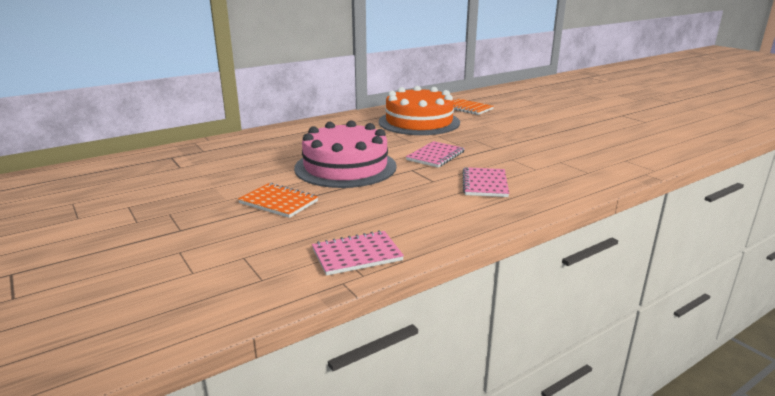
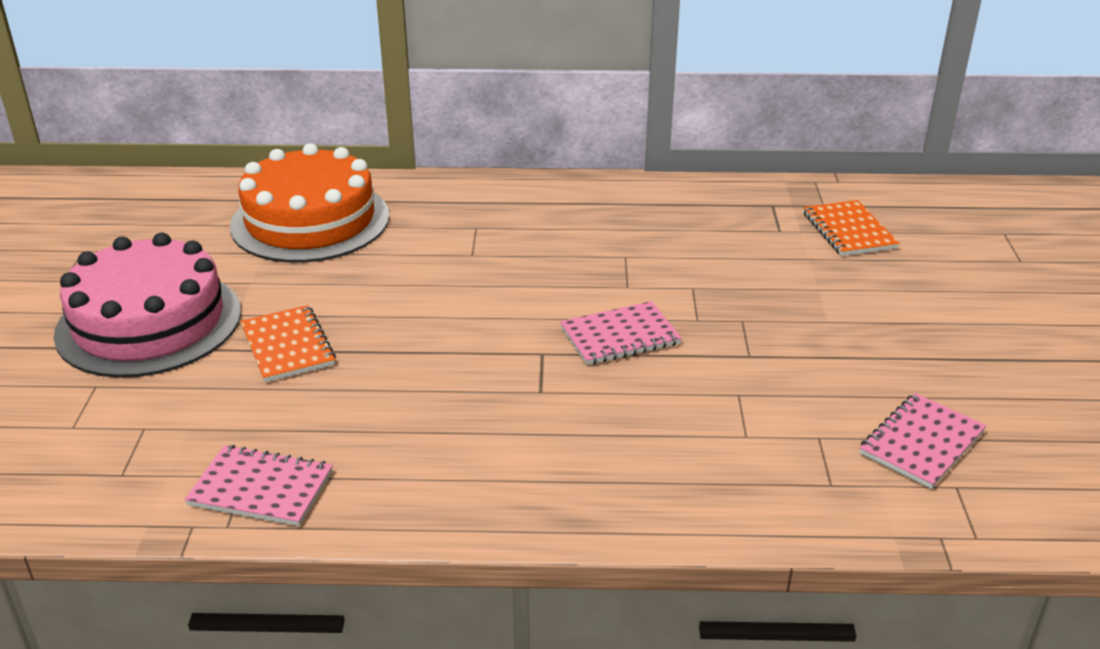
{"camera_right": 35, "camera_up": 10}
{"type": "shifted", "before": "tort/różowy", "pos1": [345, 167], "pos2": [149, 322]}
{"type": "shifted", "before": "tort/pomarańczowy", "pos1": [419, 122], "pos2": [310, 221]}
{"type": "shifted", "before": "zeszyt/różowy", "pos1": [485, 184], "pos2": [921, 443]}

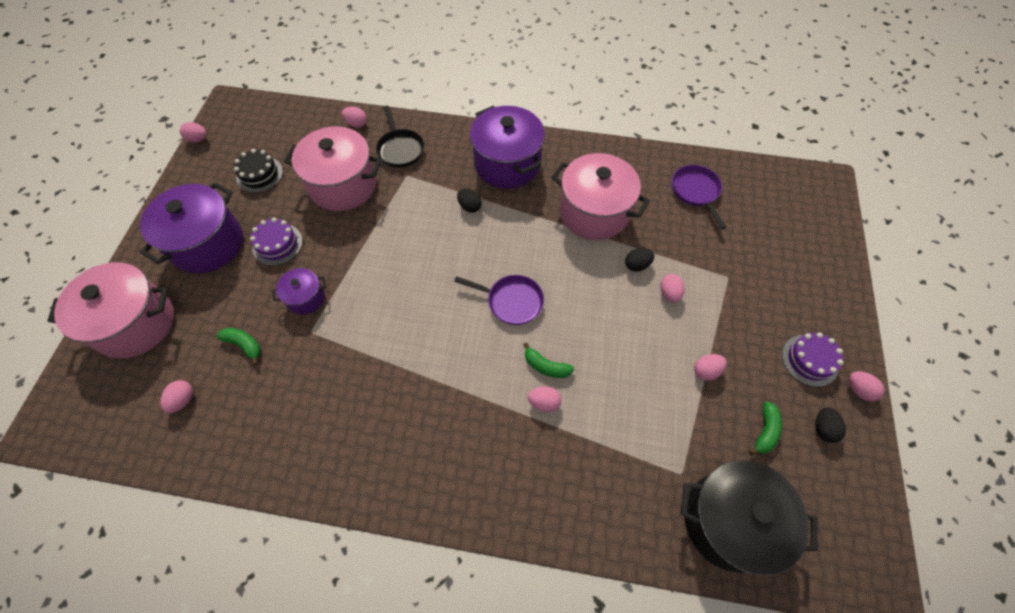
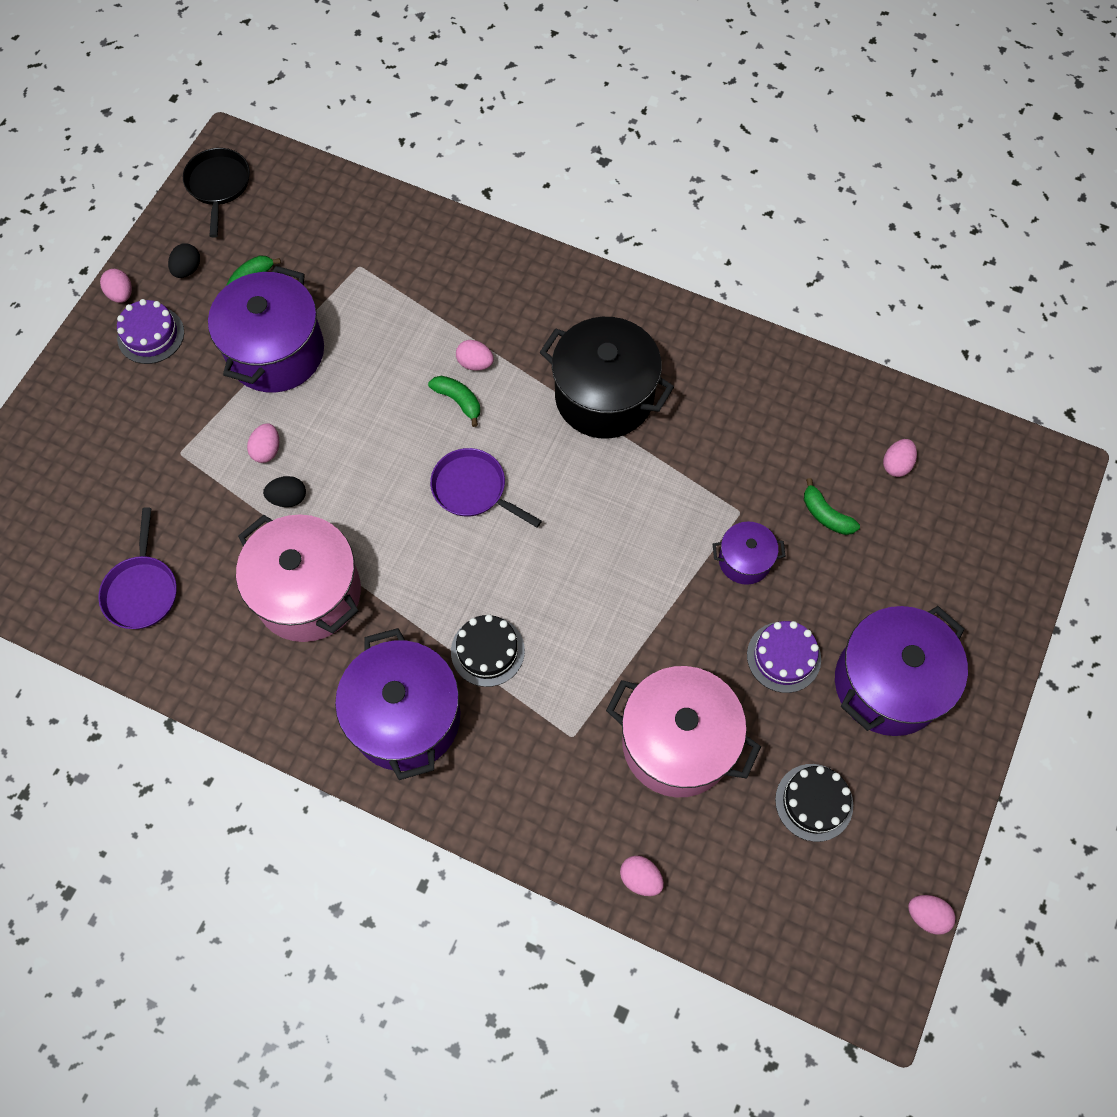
{"camera_right": -165, "camera_up": 5}
{"type": "gone", "before": "garnek/różowy", "pos1": [135, 323]}
{"type": "shifted", "before": "patelnia/czarny", "pos1": [400, 149], "pos2": [218, 186]}
{"type": "swapped", "before": "jajko/czarny", "after": "tort/czarny", "pos1": [469, 206], "pos2": [487, 651]}
{"type": "shifted", "before": "garnek/czarny", "pos1": [729, 521], "pos2": [604, 396]}
{"type": "swapped", "before": "jajko/różowy", "after": "garnek/fioletowy", "pos1": [706, 371], "pos2": [276, 352]}

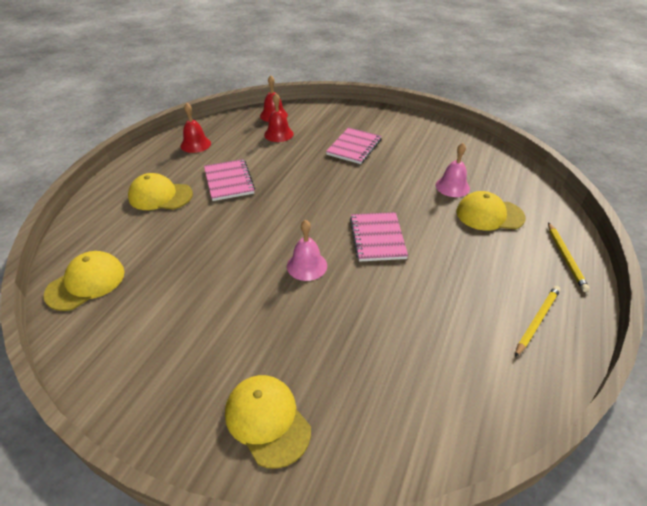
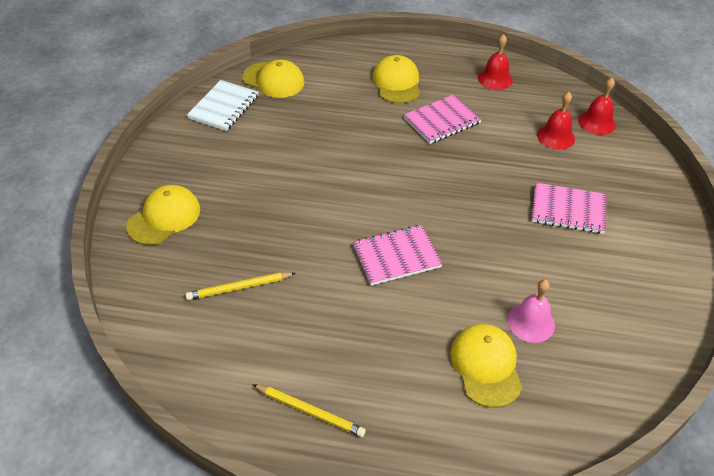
{"camera_right": 75, "camera_up": 5}
{"type": "gone", "before": "dzwonek/różowy", "pos1": [307, 265]}
{"type": "shifted", "before": "ołówek/żółty", "pos1": [565, 257], "pos2": [239, 287]}
{"type": "new", "after": "zeszyt/biały", "pos2": [224, 107]}

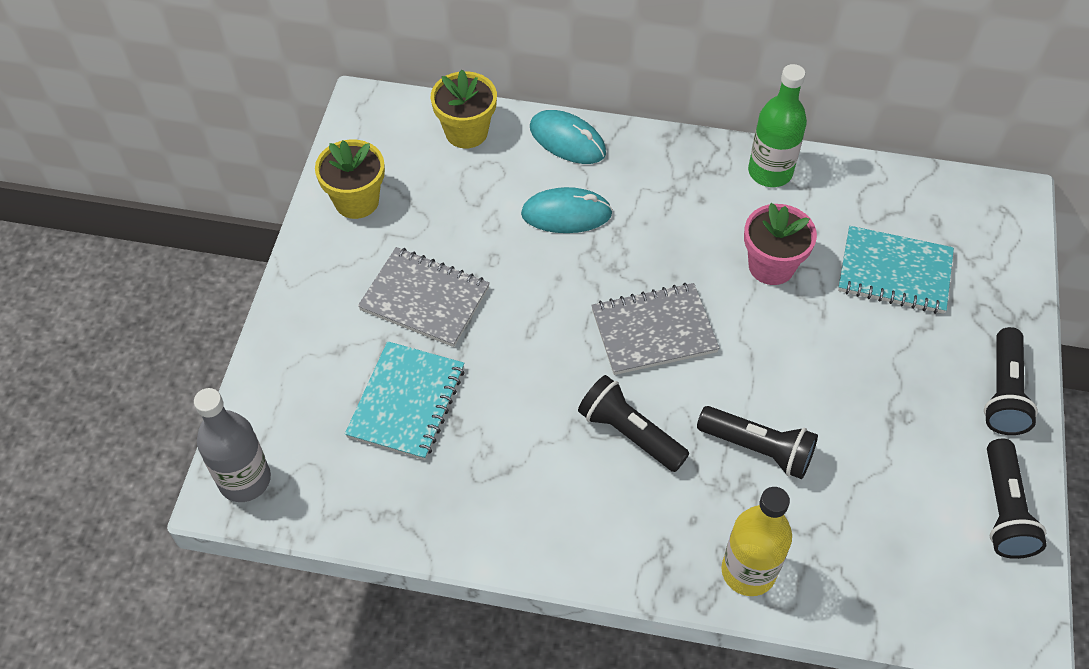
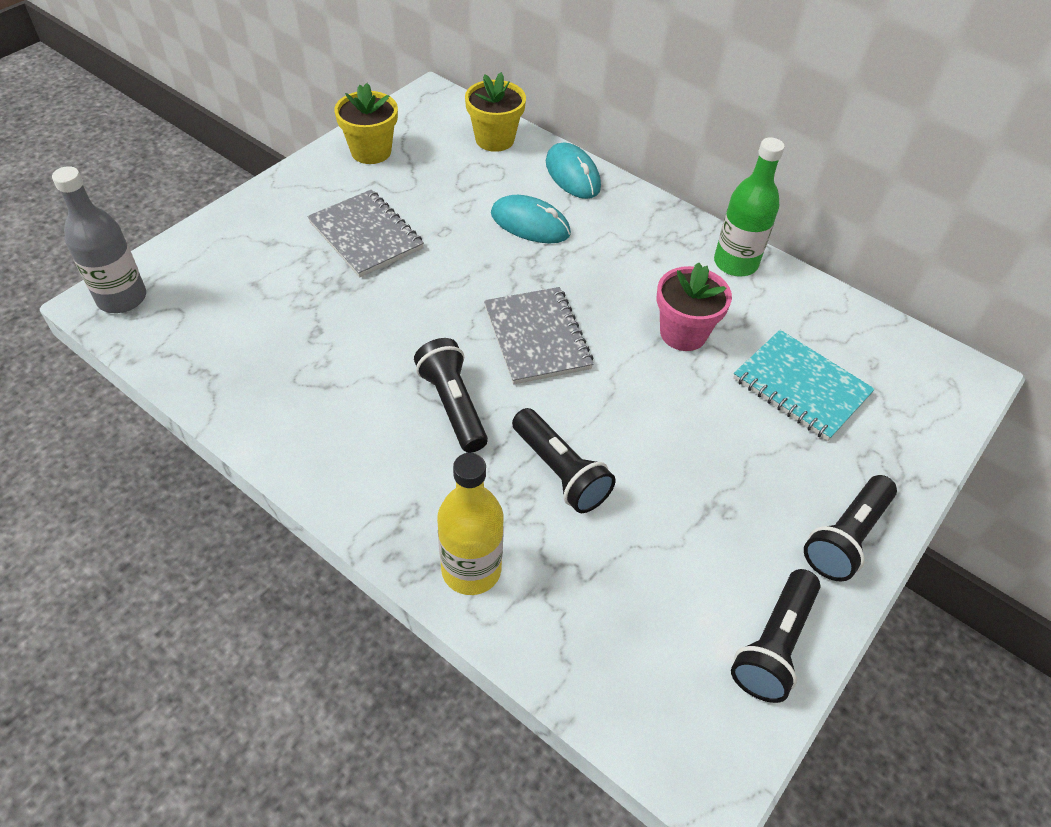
{"camera_right": 25, "camera_up": -5}
{"type": "gone", "before": "zeszyt/turkusowy", "pos1": [406, 402]}
{"type": "rotated", "before": "zeszyt/szary", "pos1": [653, 331], "pos2": [537, 337], "turn": 60}

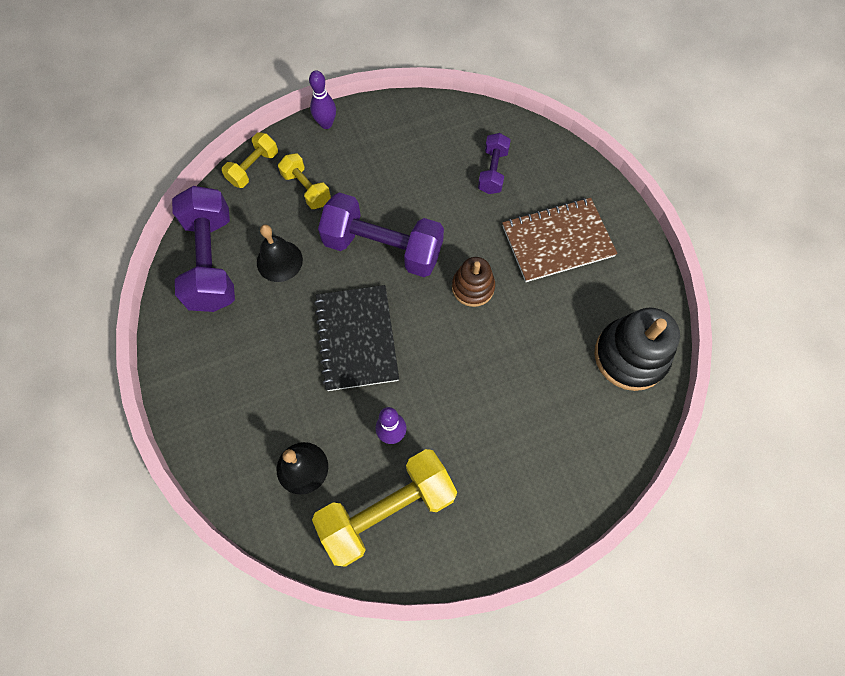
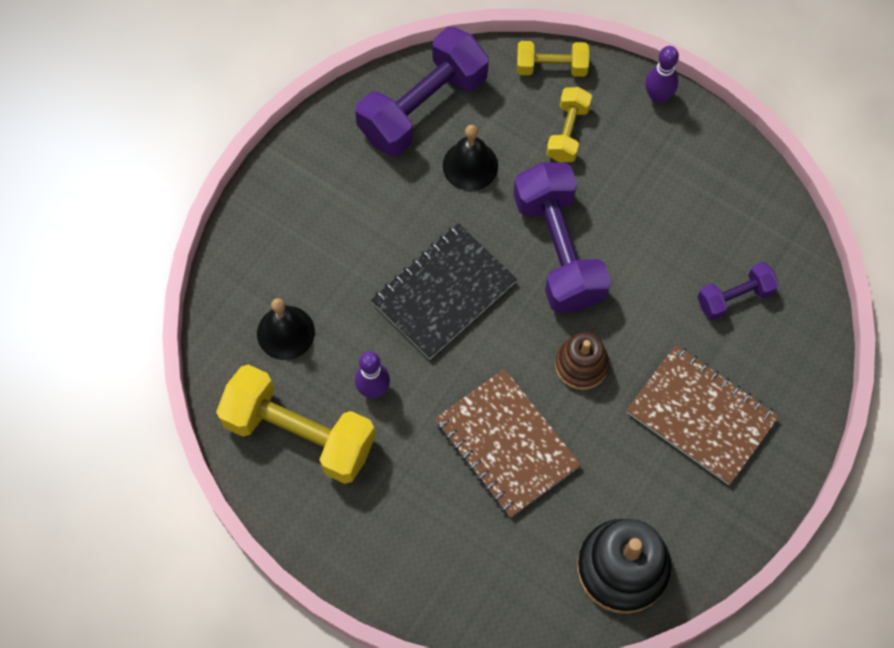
{"camera_right": 55, "camera_up": 0}
{"type": "new", "after": "zeszyt/brązowy", "pos2": [506, 444]}

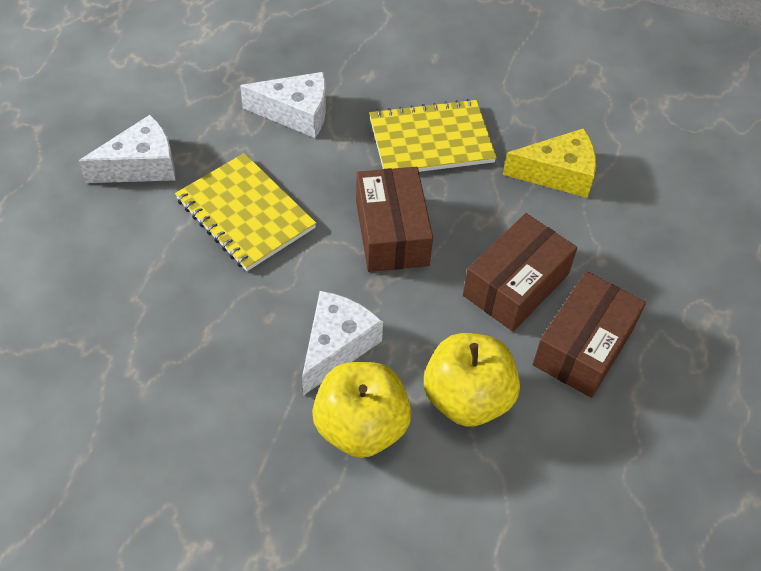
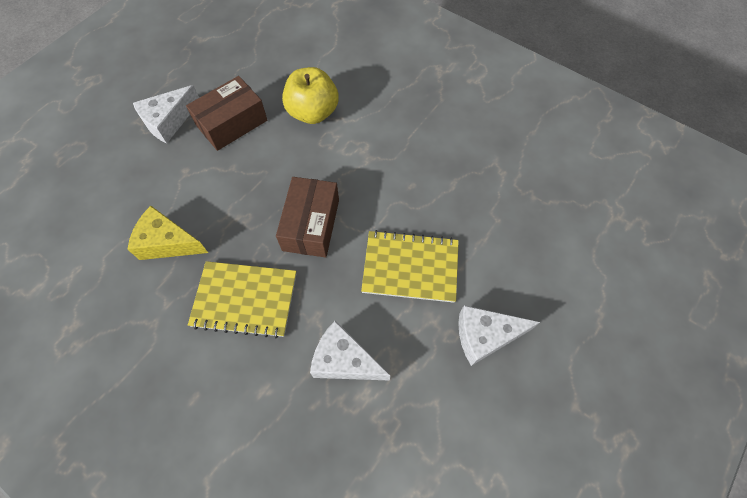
{"camera_right": -160, "camera_up": 10}
{"type": "rotated", "before": "zeszyt/żółty", "pos1": [245, 213], "pos2": [410, 267], "turn": -60}
{"type": "shifted", "before": "ser/biały", "pos1": [337, 346], "pos2": [169, 121]}
{"type": "gone", "before": "jabłko/żółty", "pos1": [361, 427]}
{"type": "gone", "before": "pudełko/brązowy", "pos1": [516, 285]}

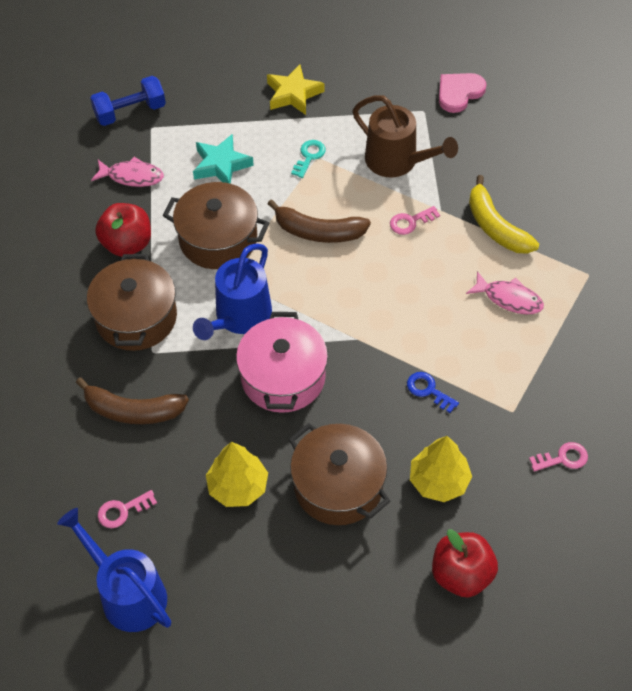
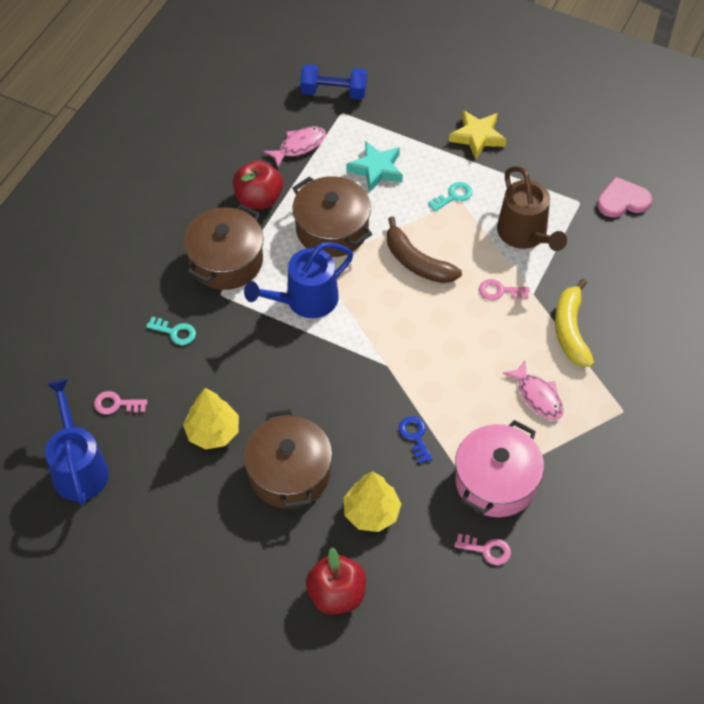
{"camera_right": 30, "camera_up": 0}
{"type": "swapped", "before": "banan/brązowy", "after": "klucz/turkusowy", "pos1": [133, 410], "pos2": [175, 332]}
{"type": "rotated", "before": "ryba/różowy", "pos1": [132, 176], "pos2": [299, 146], "turn": -75}
{"type": "shifted", "before": "garnek/różowy", "pos1": [283, 377], "pos2": [495, 481]}

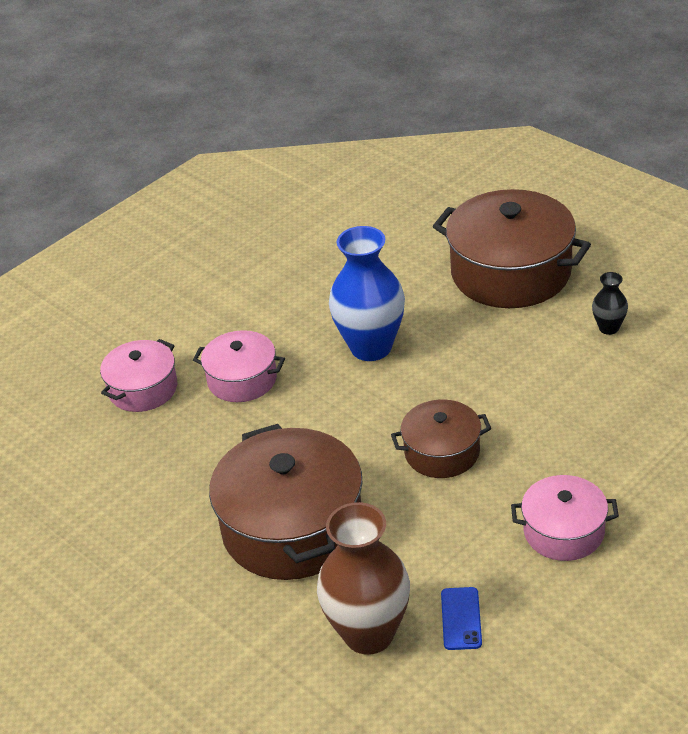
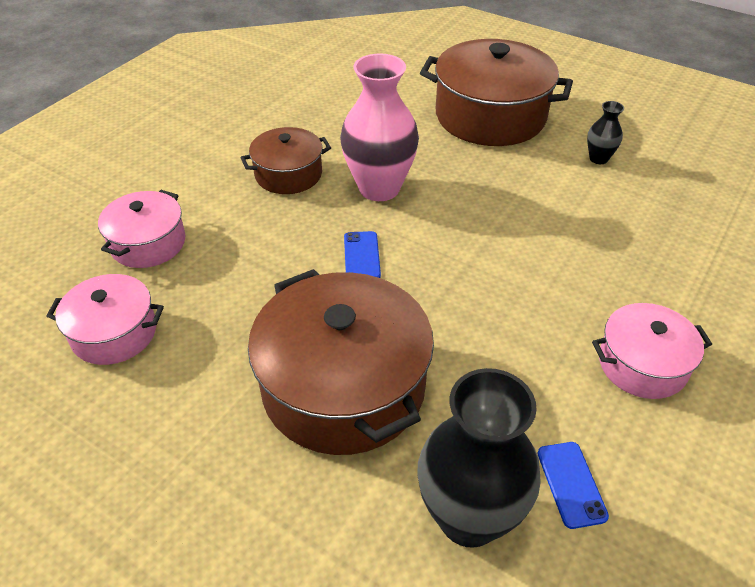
{"camera_right": -15, "camera_up": 5}
{"type": "shifted", "before": "garnek/różowy", "pos1": [242, 379], "pos2": [114, 333]}
{"type": "repainted", "before": "wazon/brązowy", "after": "wazon/czarny", "pos1": [368, 634], "pos2": [469, 517]}
{"type": "repainted", "before": "wazon/niebieski", "after": "wazon/różowy", "pos1": [371, 347], "pos2": [379, 188]}
{"type": "shifted", "before": "garnek/brązowy", "pos1": [442, 452], "pos2": [288, 174]}
{"type": "new", "after": "telefon/niebieski", "pos2": [362, 256]}

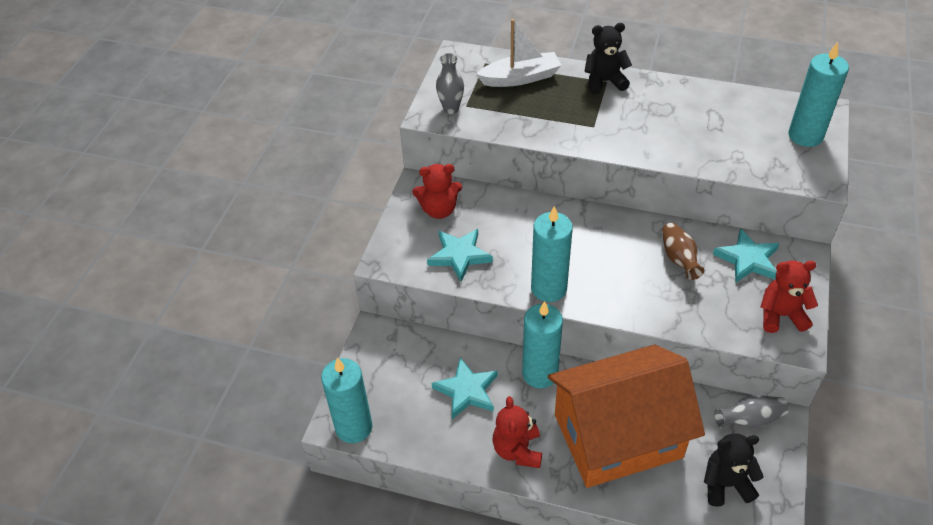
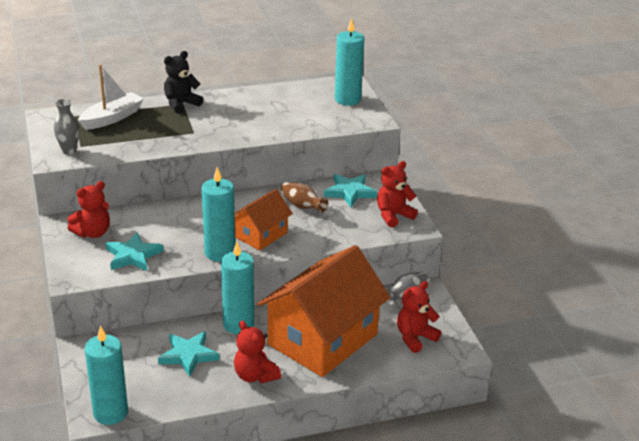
{"camera_right": -35, "camera_up": -15}
{"type": "repainted", "before": "miś/czarny", "after": "miś/czerwony", "pos1": [726, 484], "pos2": [415, 338]}
{"type": "new", "after": "domek/pomarańczowy", "pos2": [261, 235]}

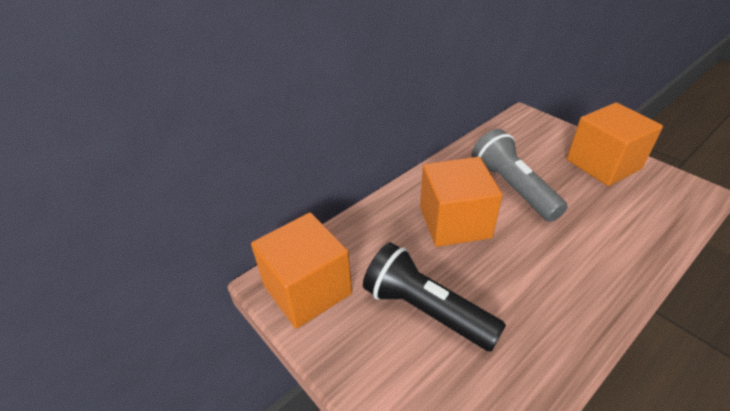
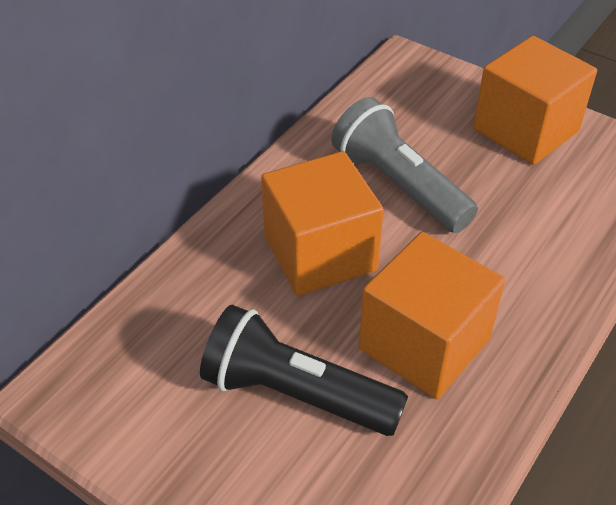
{"camera_right": -15, "camera_up": 5}
{"type": "shifted", "before": "sześcian/pomarańczowy", "pos1": [307, 289], "pos2": [424, 344]}

